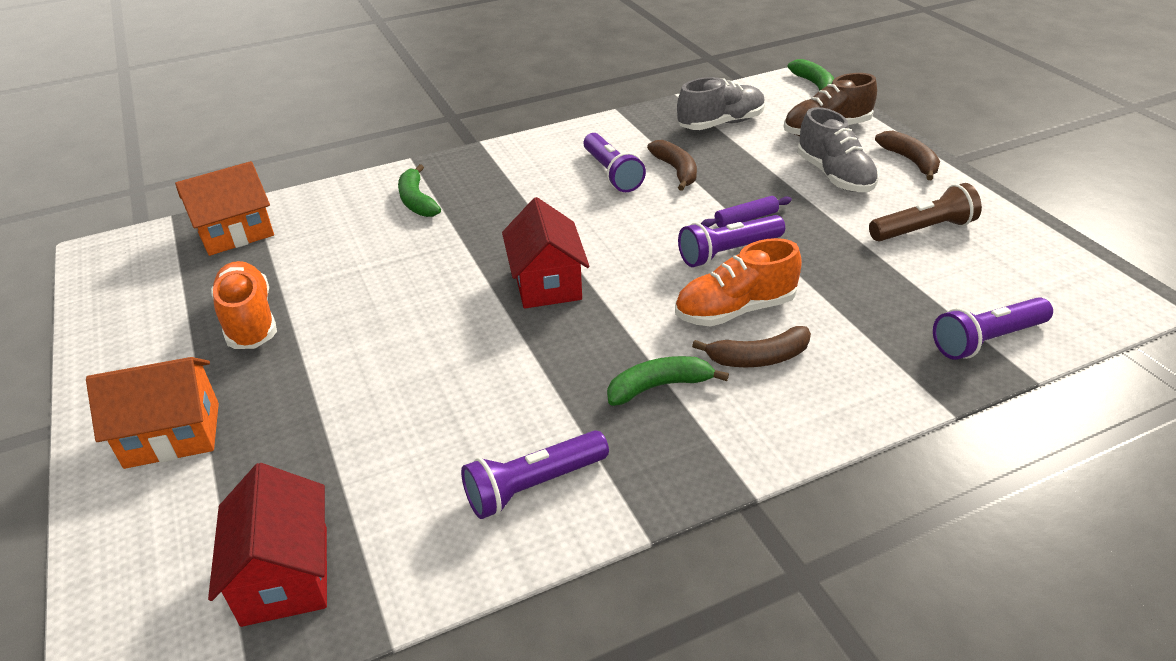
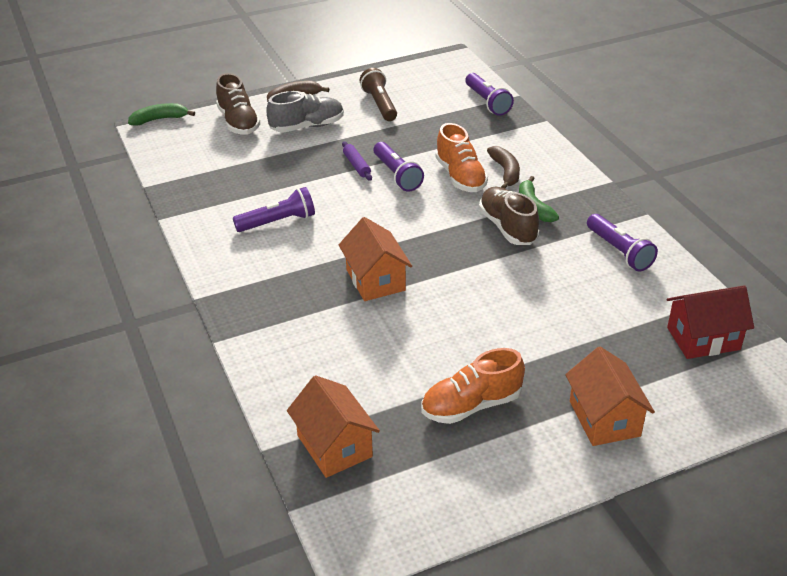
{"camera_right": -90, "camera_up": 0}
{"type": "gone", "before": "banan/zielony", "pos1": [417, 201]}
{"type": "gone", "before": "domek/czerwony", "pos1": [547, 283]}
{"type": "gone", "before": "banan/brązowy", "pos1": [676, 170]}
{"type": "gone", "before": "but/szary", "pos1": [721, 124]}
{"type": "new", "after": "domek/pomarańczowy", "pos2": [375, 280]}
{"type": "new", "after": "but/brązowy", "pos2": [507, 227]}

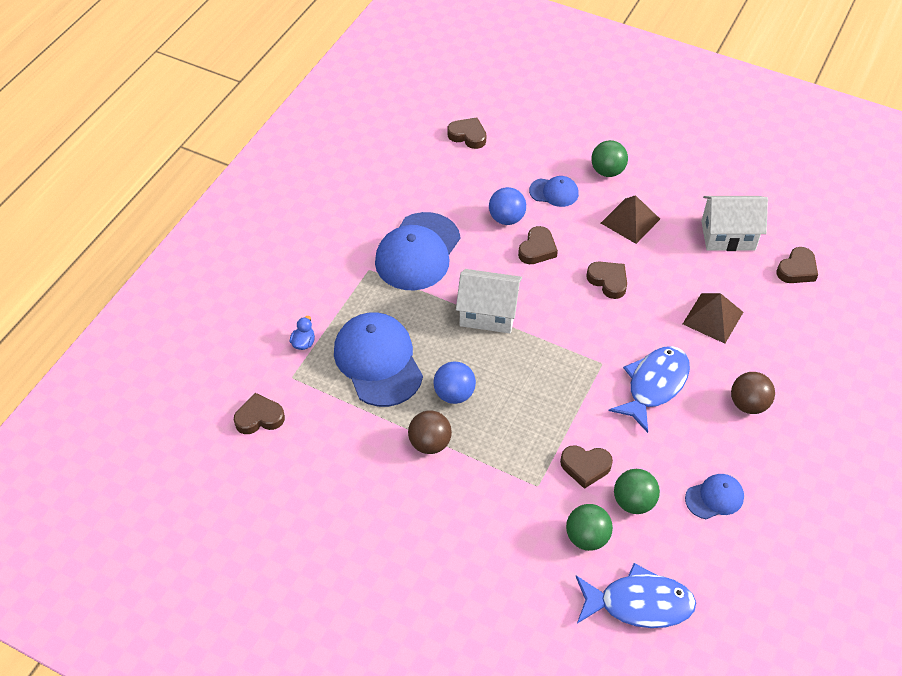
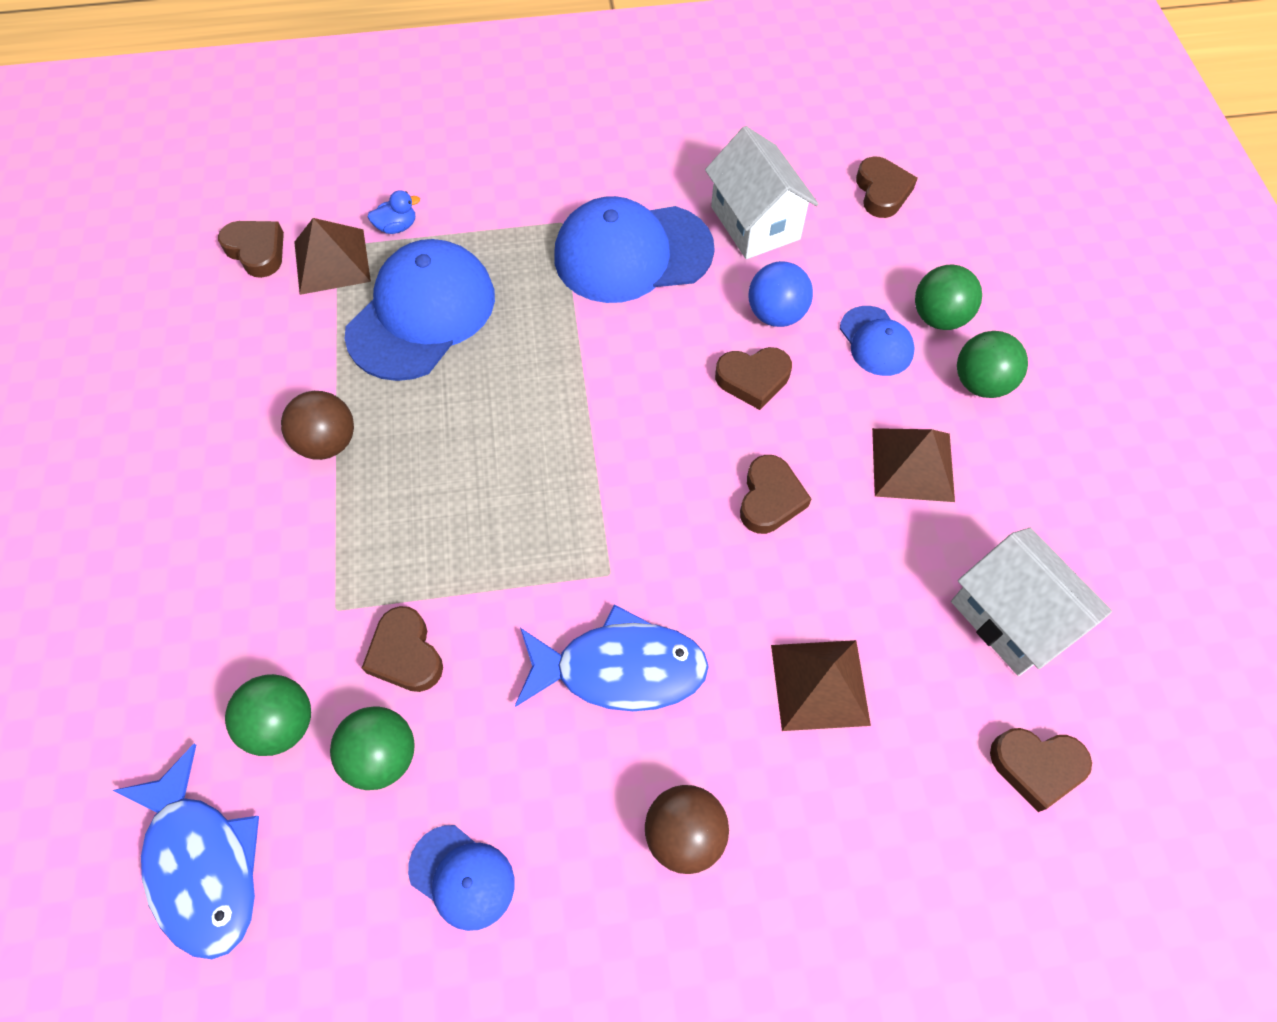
{"camera_right": 55, "camera_up": 10}
{"type": "gone", "before": "piłka/niebieski", "pos1": [454, 394]}
{"type": "shifted", "before": "domek/biały", "pos1": [488, 313], "pos2": [755, 223]}
{"type": "new", "after": "piramida/brązowy", "pos2": [331, 261]}
{"type": "new", "after": "piłka/zielony", "pos2": [938, 317]}

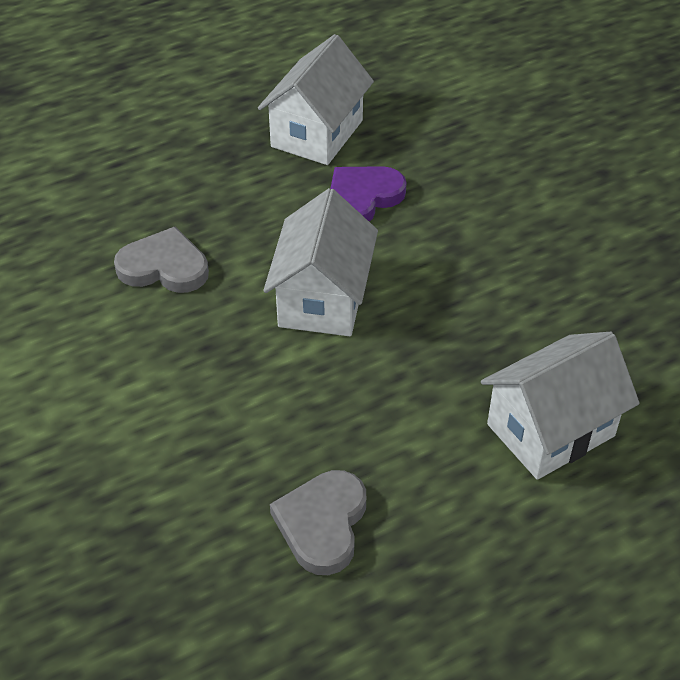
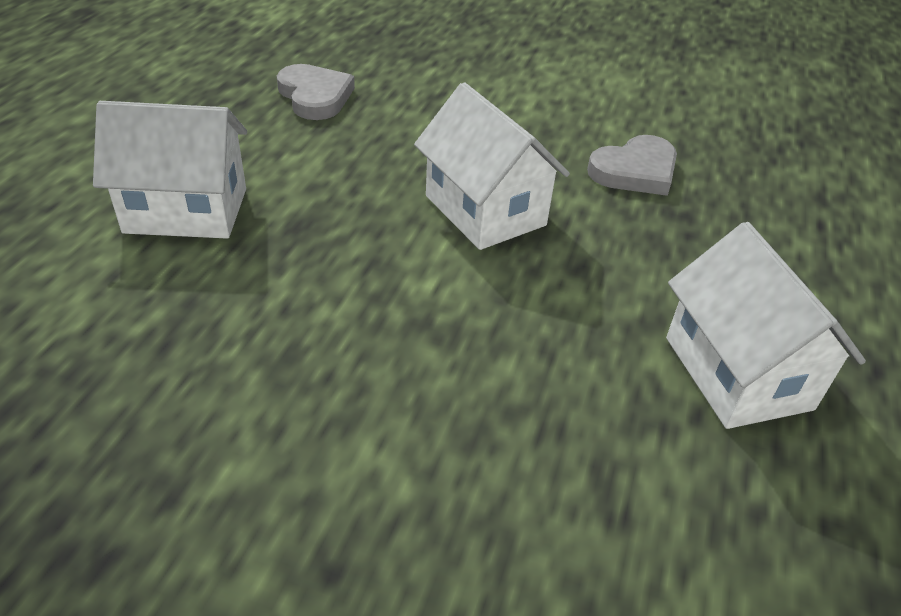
{"camera_right": 135, "camera_up": -5}
{"type": "gone", "before": "serce/fioletowy", "pos1": [362, 198]}
{"type": "rotated", "before": "domek/biały", "pos1": [550, 430], "pos2": [186, 210], "turn": 75}

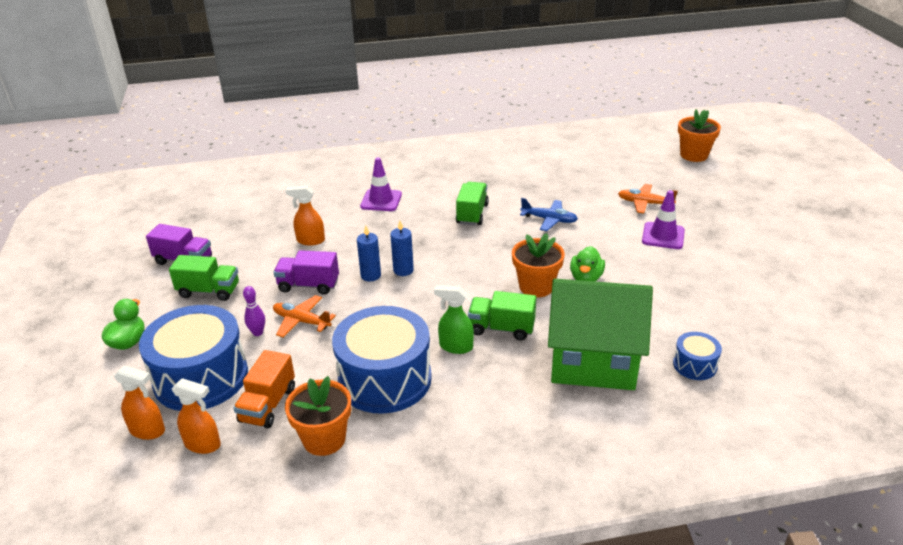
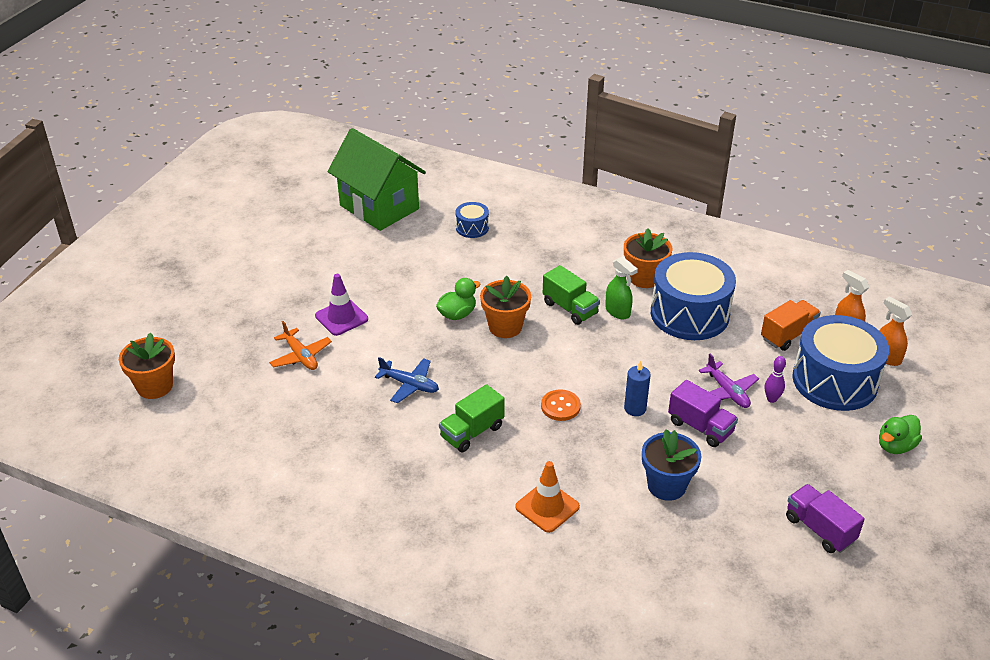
{"camera_right": -145, "camera_up": 5}
{"type": "gone", "before": "ciężarówka/zielony", "pos1": [209, 291]}
{"type": "repainted", "before": "samolot/pomarańczowy", "after": "samolot/fioletowy", "pos1": [301, 321], "pos2": [727, 391]}
{"type": "swapped", "before": "spryskiwacz/pomarańczowy", "after": "doniczka/niebieski", "pos1": [310, 240], "pos2": [666, 485]}
{"type": "shifted", "before": "doniczka/pomarańczowy", "pos1": [324, 439], "pos2": [644, 278]}
{"type": "repainted", "before": "pachołek/fioletowy", "after": "pachołek/pomarańczowy", "pos1": [381, 200], "pos2": [547, 507]}
{"type": "gone", "before": "świeca/niebieski", "pos1": [403, 270]}
{"type": "rotated", "before": "samolot/niebieski", "pos1": [549, 220], "pos2": [409, 385], "turn": 150}
{"type": "shifted", "before": "domek/zielony", "pos1": [593, 363], "pos2": [379, 207]}
{"type": "new", "after": "guzik/pomarańczowy", "pos2": [560, 406]}

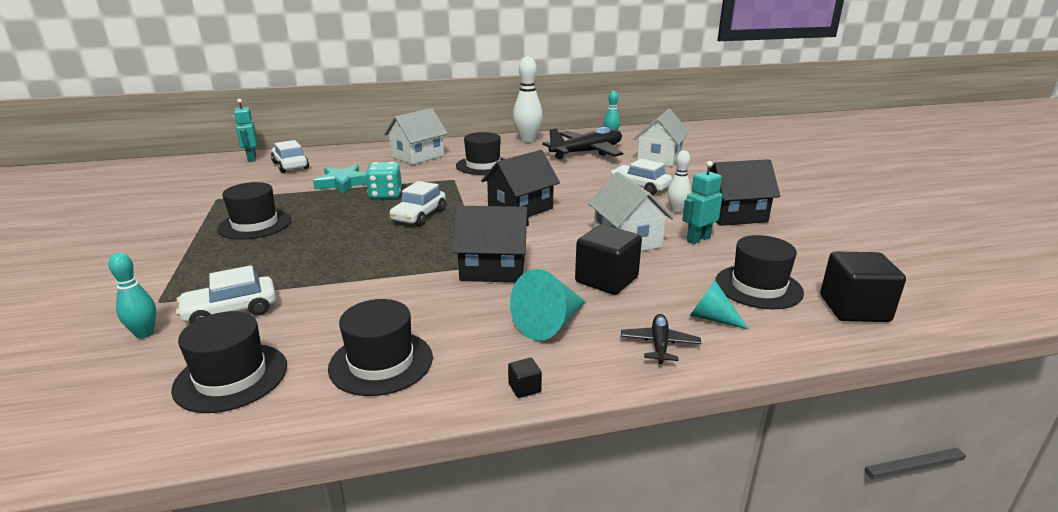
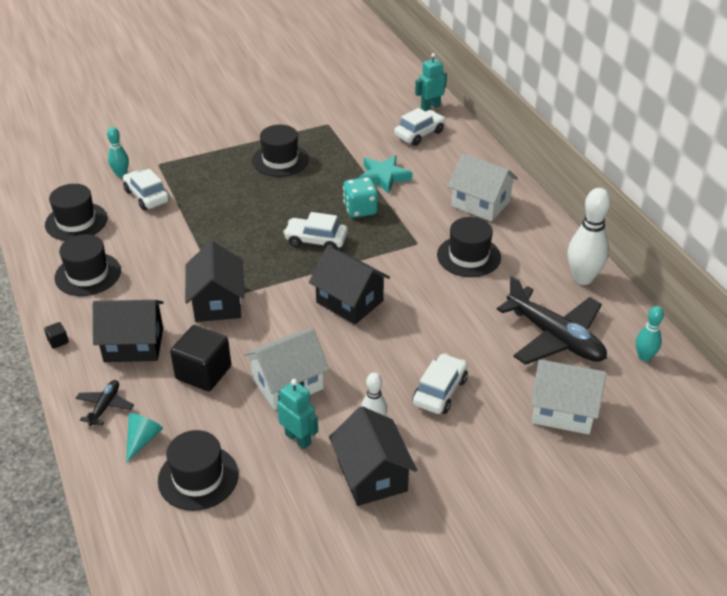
{"camera_right": 80, "camera_up": 15}
{"type": "swapped", "before": "stożek/turkusowy", "after": "domek/czarny", "pos1": [550, 323], "pos2": [134, 345]}
{"type": "rotated", "before": "samolot/czarny", "pos1": [659, 344], "pos2": [105, 406], "turn": -75}
{"type": "gone", "before": "sześcian/czarny", "pos1": [854, 309]}

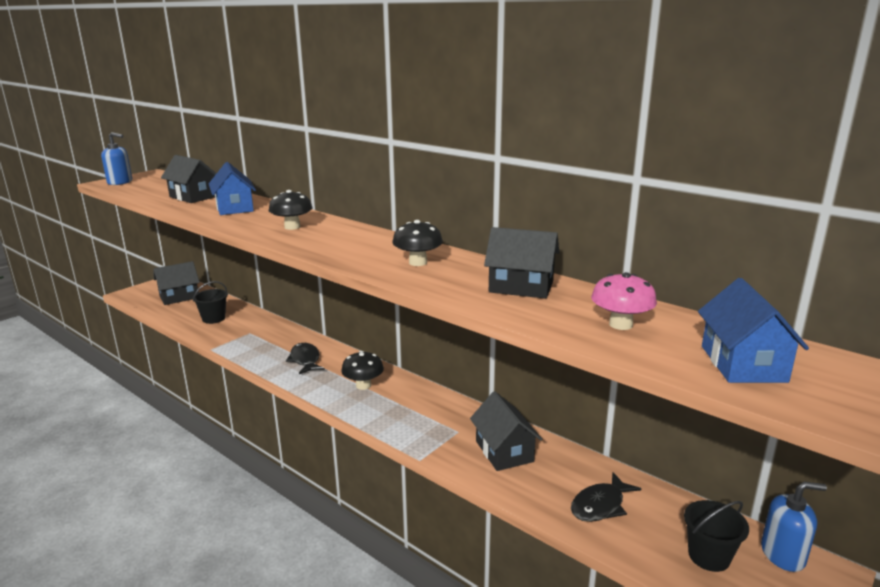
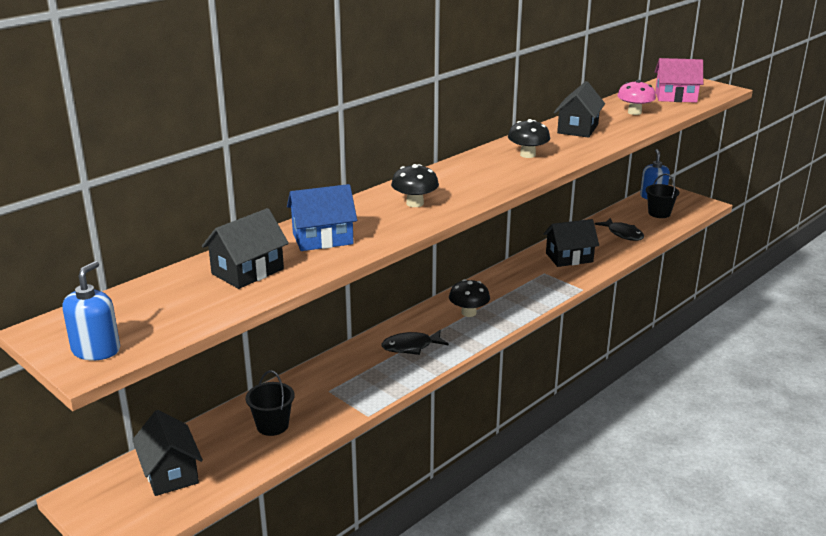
{"camera_right": -85, "camera_up": 5}
{"type": "repainted", "before": "domek/niebieski", "after": "domek/różowy", "pos1": [743, 364], "pos2": [675, 97]}

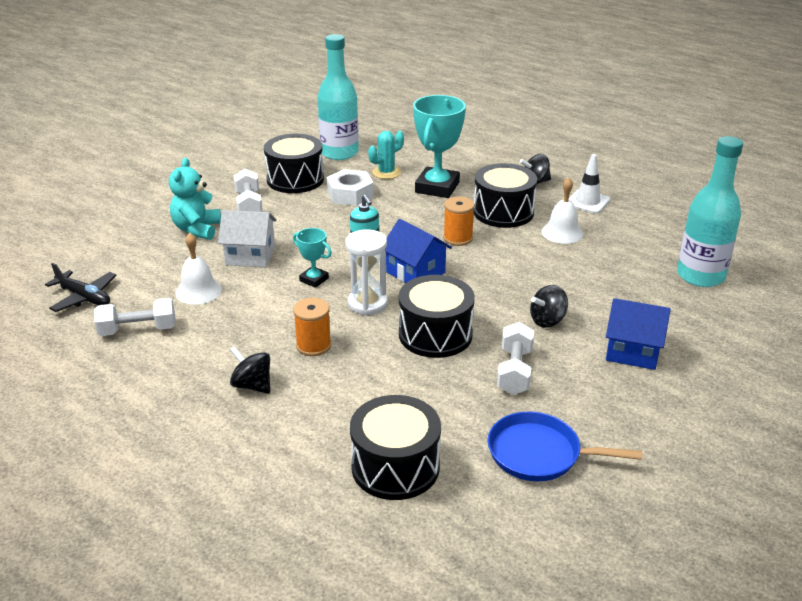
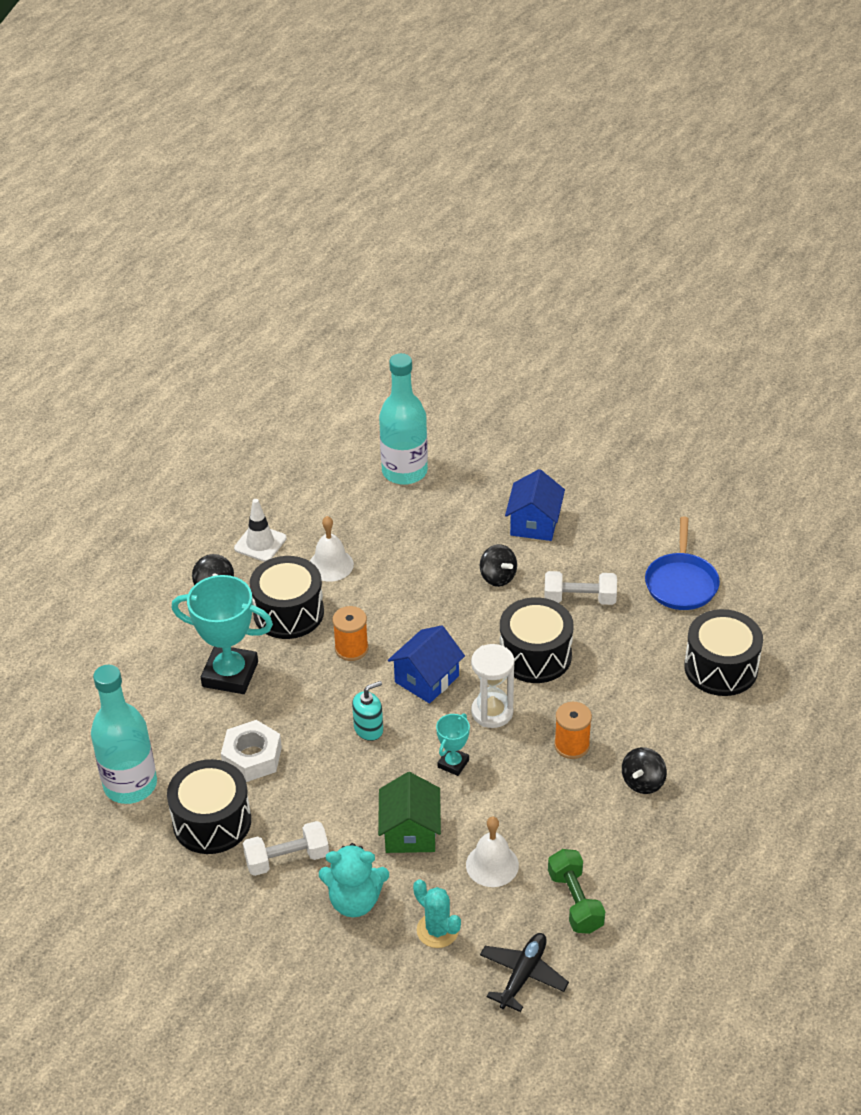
{"camera_right": -95, "camera_up": 10}
{"type": "repainted", "before": "hantel/biały", "after": "hantel/zielony", "pos1": [138, 330], "pos2": [575, 901]}
{"type": "repainted", "before": "domek/biały", "after": "domek/zielony", "pos1": [250, 255], "pos2": [410, 832]}
{"type": "shifted", "before": "kaktus/turkusowy", "pos1": [386, 172], "pos2": [437, 930]}

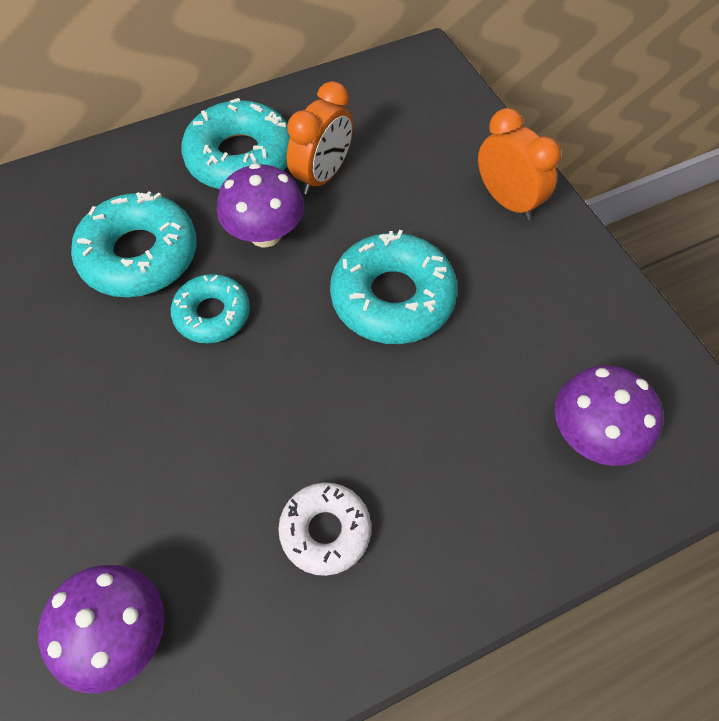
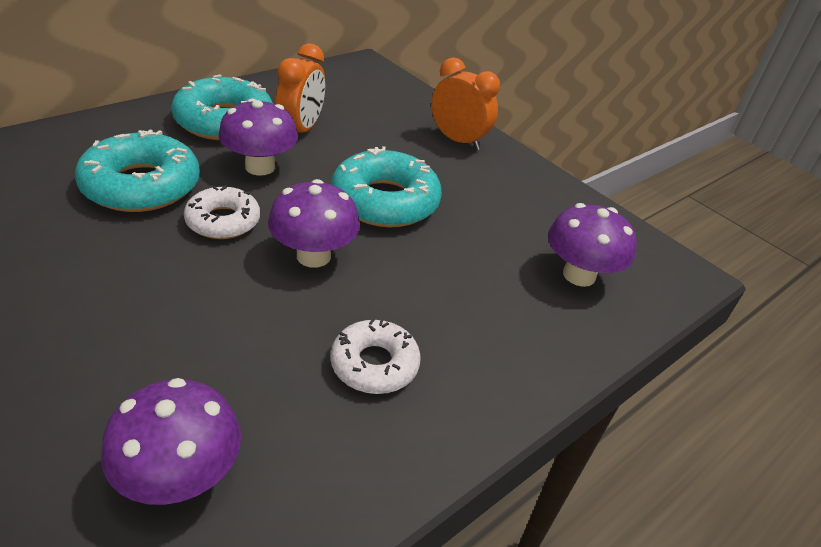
{"camera_right": -20, "camera_up": -20}
{"type": "repainted", "before": "donut/turkusowy", "after": "donut/biały", "pos1": [212, 314], "pos2": [223, 221]}
{"type": "new", "after": "grzyb/fioletowy", "pos2": [313, 256]}

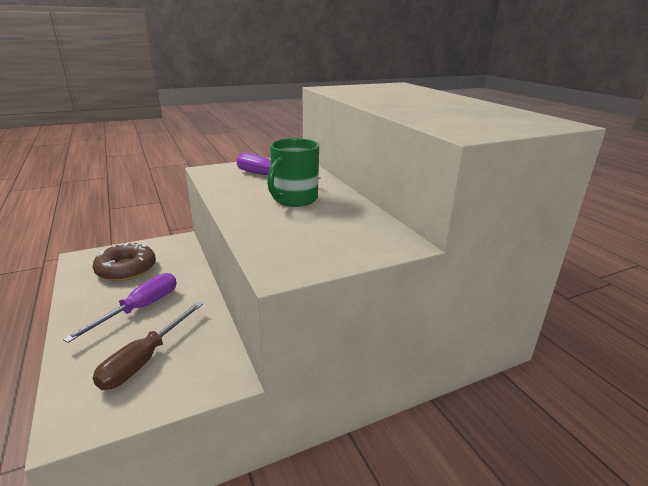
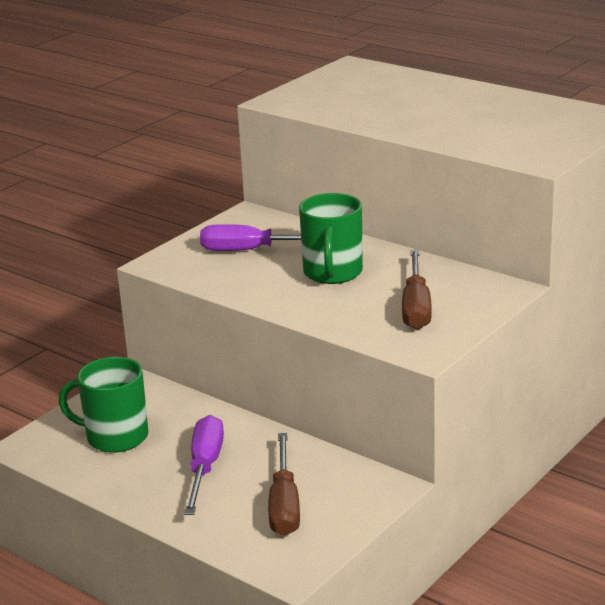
{"camera_right": -25, "camera_up": 0}
{"type": "swapped", "before": "donut/brązowy", "after": "kubek/zielony", "pos1": [126, 269], "pos2": [115, 437]}
{"type": "new", "after": "śrubokręt/brązowy", "pos2": [416, 307]}

